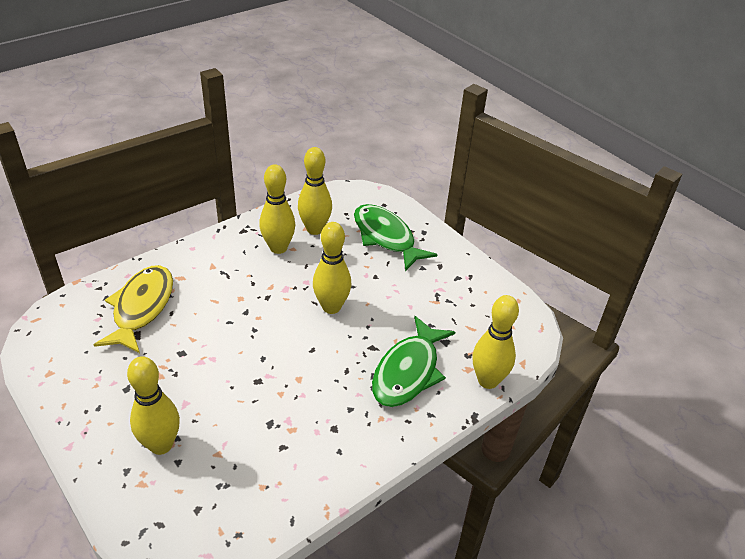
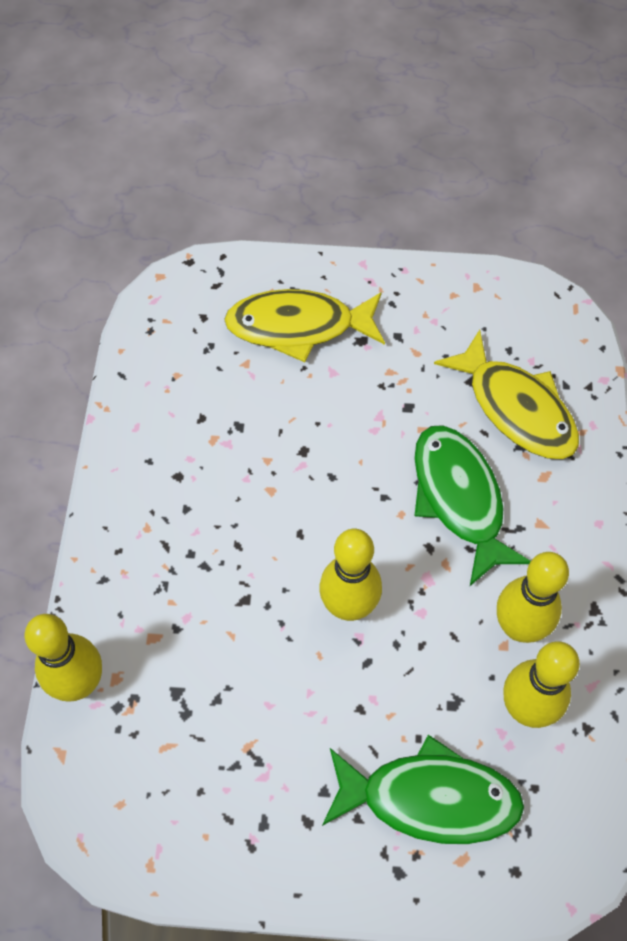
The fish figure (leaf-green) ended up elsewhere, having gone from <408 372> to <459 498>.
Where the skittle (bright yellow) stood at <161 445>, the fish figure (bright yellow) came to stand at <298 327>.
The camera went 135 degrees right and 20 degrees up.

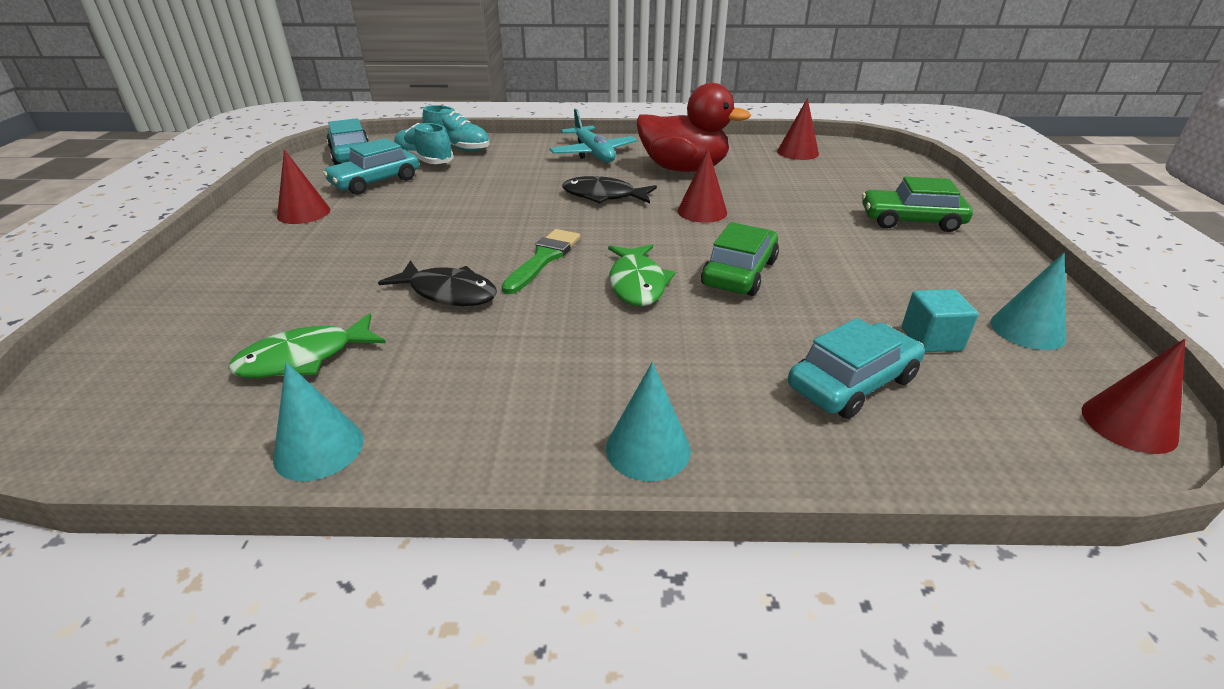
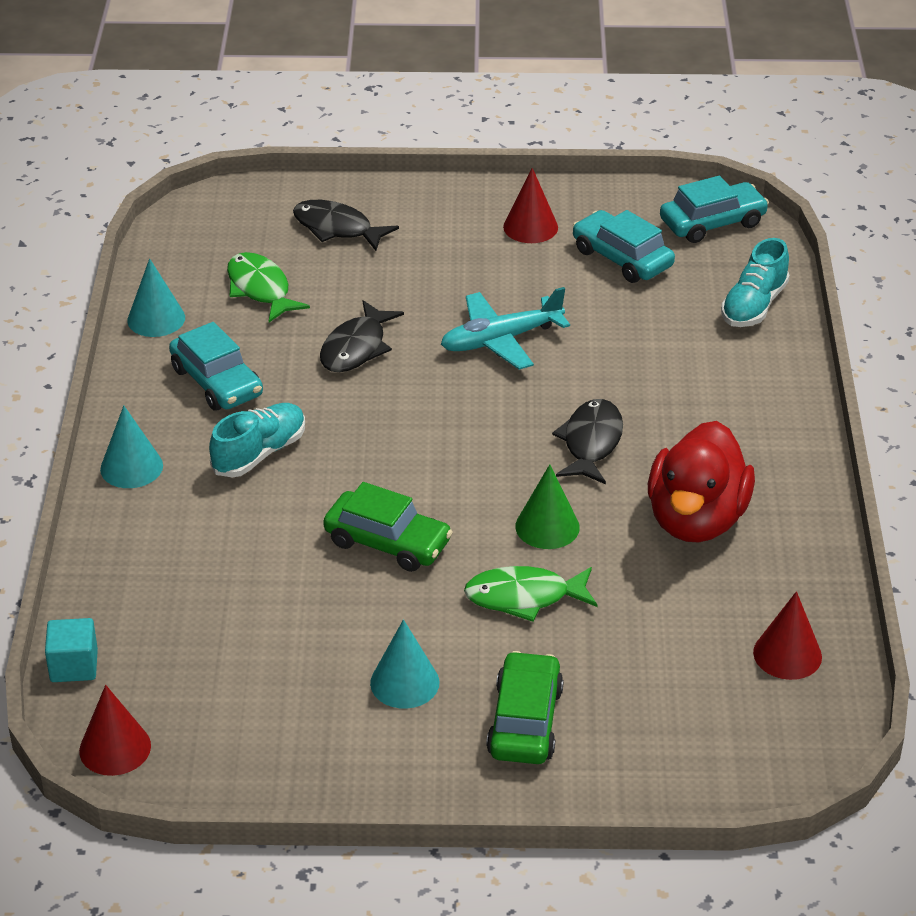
The second view lost the paintbrush (leaf-green) at <543 259>.
The second view gained the fish figure (jet-black) at <337 228>.
The sneaker (teal) ended up elsewhere, having gone from <424 160> to <259 453>.
The plane (teal) ended up elsewhere, having gone from <593 153> to <500 340>.
The fish figure (leaf-green) ended up elsewhere, having gone from <637 283> to <524 597>.
The toy car (teal) ended up elsewhere, having gone from <852 382> to <217 382>.
The cube (teal) ended up elsewhere, having gone from <931 339> to <74 666>.
The cone shape (teal) ended up elsewhere, having gone from <1027 330> to <404 682>.
What was the cone shape (scarlet) at <702 211> turned into the cone shape (leaf-green) at <547 527>.
The camera went 90 degrees right and 5 degrees up.

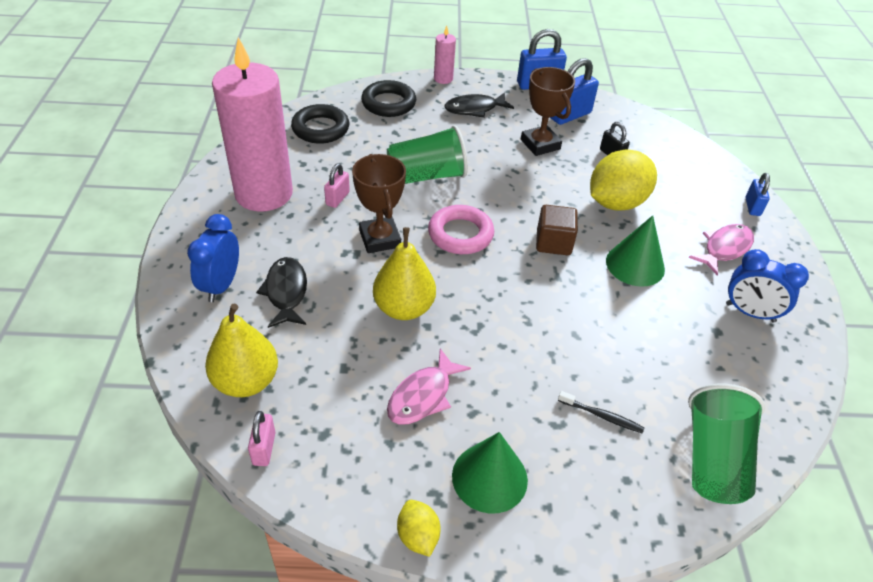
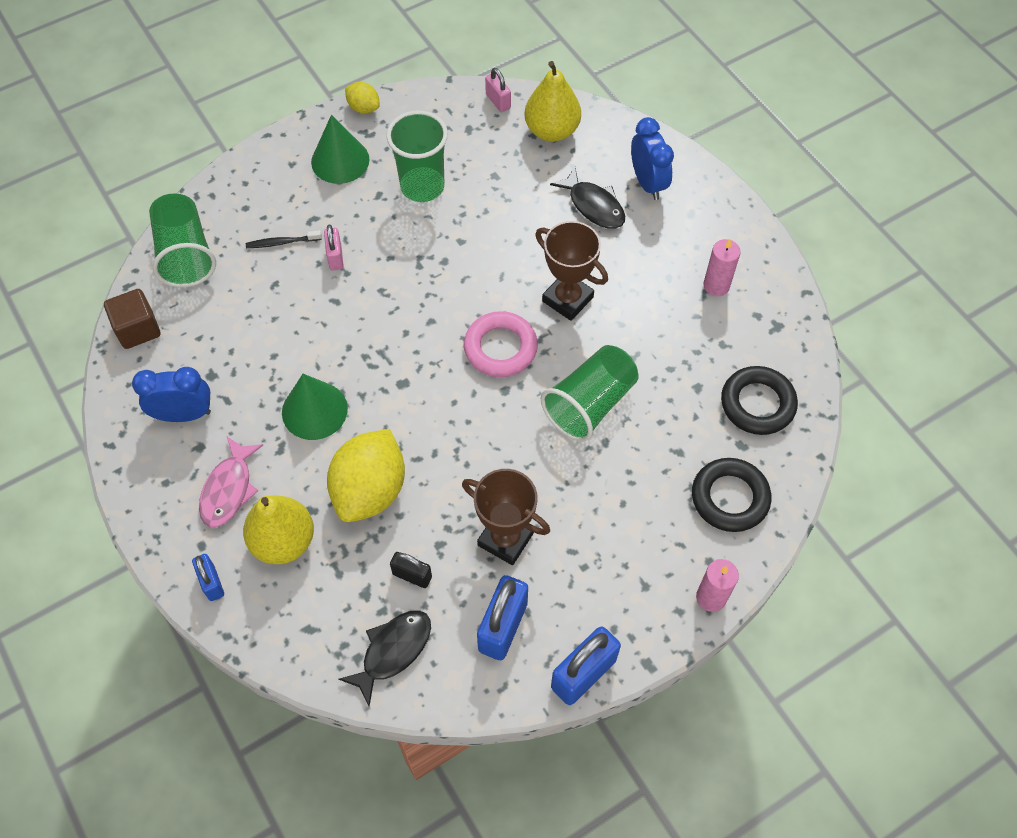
The padlock (pink) ended up elsewhere, having gone from <337 198> to <335 257>.
The toy pear (bright yellow) ended up elsewhere, having gone from <404 308> to <283 541>.
The fish figure (jet-black) ended up elsewhere, having gone from <474 109> to <393 651>.
The cube (brown) ended up elsewhere, having gone from <553 243> to <138 329>.
Where the fish figure (pink) stood at <423 396>, the beaker (leaf-green) came to stand at <422 186>.
The size of the candle (pink) at <264 193> changed by a factor of 0.41.
The camera went 150 degrees right and 15 degrees up.

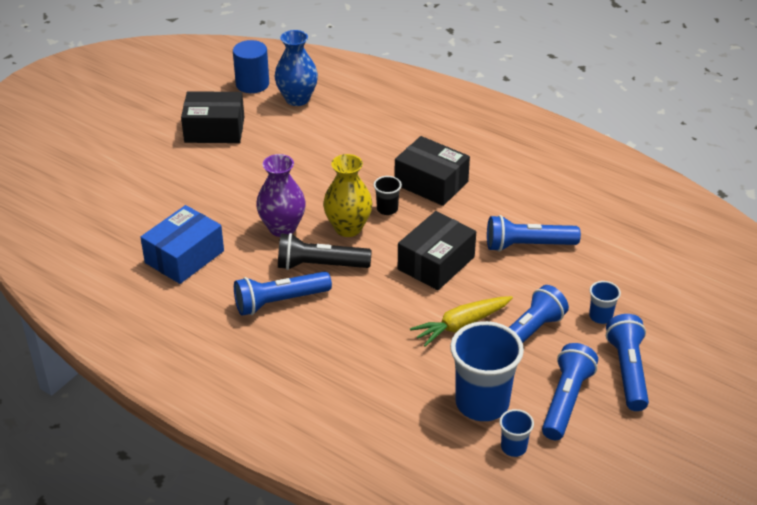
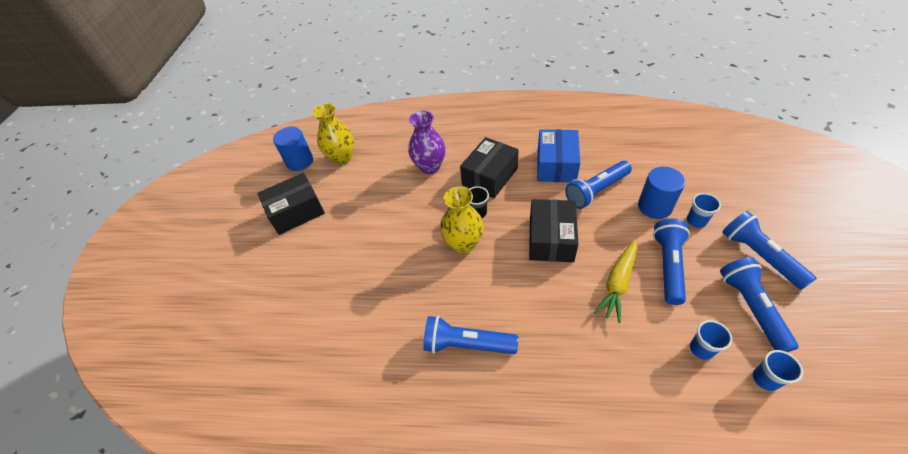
The second view lost the torch (jet-black) at <320 265>.
The second view gained the cylinder shape (cobalt) at <654 206>.
The package (cobalt) ended up elsewhere, having gone from <184 257> to <556 165>.
The tall vase (royal purple) ended up elsewhere, having gone from <282 228> to <430 167>.
What was the tall vase (cobalt) at <297 99> turned into the tall vase (bright yellow) at <342 158>.
The torch (cobalt) at <280 302> ended up facing another way, 60 degrees clockwise from before.
The package (jet-black) at <431 183> ended up facing another way, 60 degrees counterclockwise from before.
The size of the beaker (cobalt) at <482 403> changed by a factor of 0.47.
The camera went 25 degrees left and 10 degrees up.

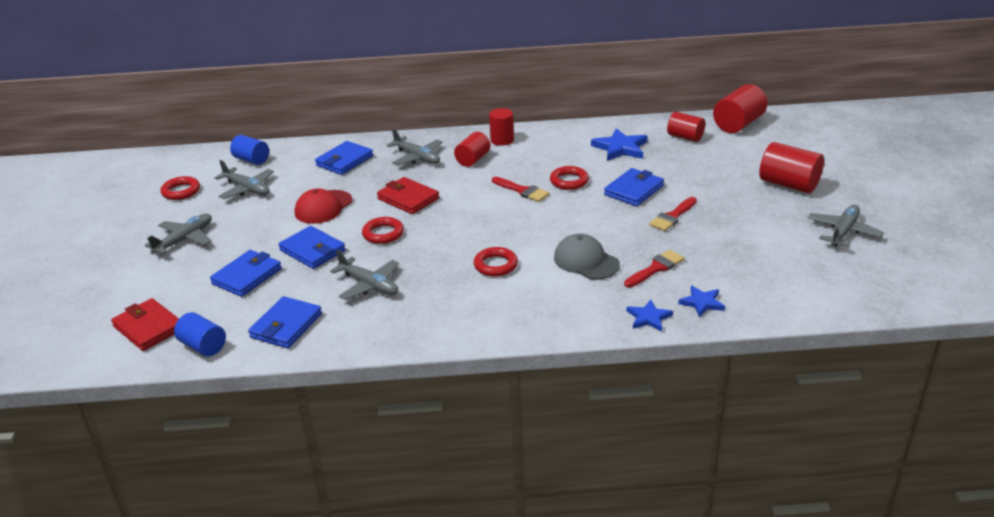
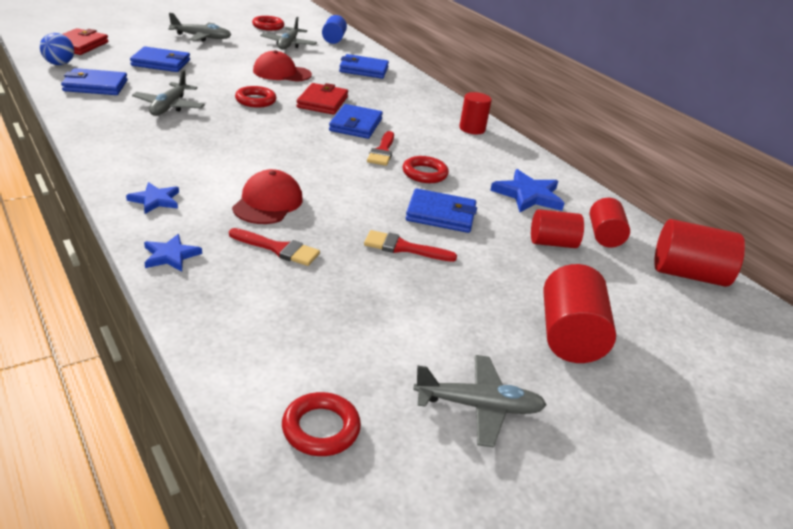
The second view lost the plane (grey) at <417 157>.
The billfold (cobalt) ended up elsewhere, having gone from <312 250> to <355 125>.
The cylinder shape (scarlet) ended up elsewhere, having gone from <473 159> to <552 243>.
The hoop (scarlet) ended up elsewhere, having gone from <495 265> to <321 428>.
The star (cobalt) ended up elsewhere, having gone from <702 303> to <155 200>.
Where the cylinder shape (cobalt) stood at <203 346>, the play ball (cobalt) came to stand at <59 64>.
What was the baseball cap (grey) at <586 261> turned into the baseball cap (scarlet) at <268 203>.
The camera went 55 degrees right and 0 degrees up.

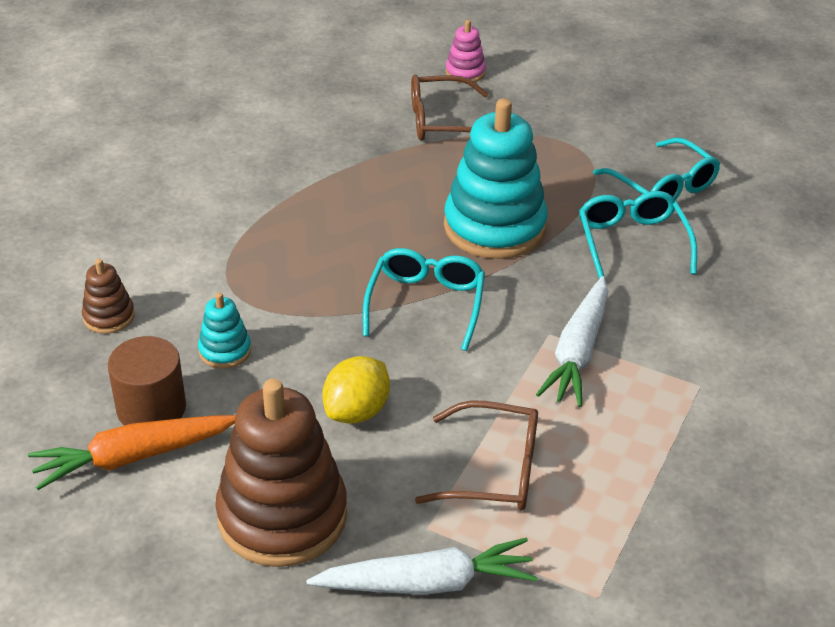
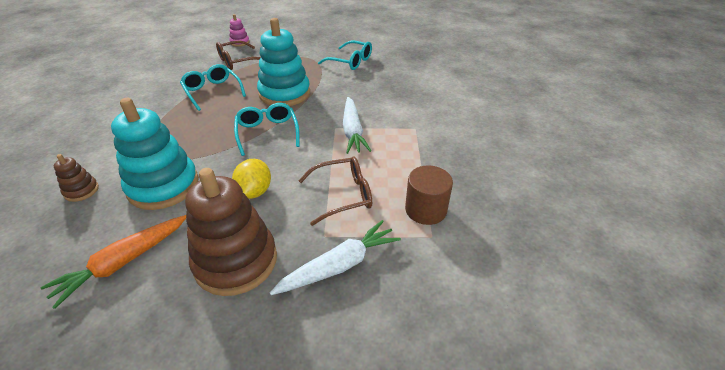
The cylinder shape (brown) ended up elsewhere, having gone from <151 408> to <425 210>.
The eyeglasses (teal) ended up elsewhere, having gone from <632 242> to <212 91>.
The size of the stacking rings (teal) at <225 351> changed by a factor of 2.19.
The camera went 25 degrees left and 0 degrees up.

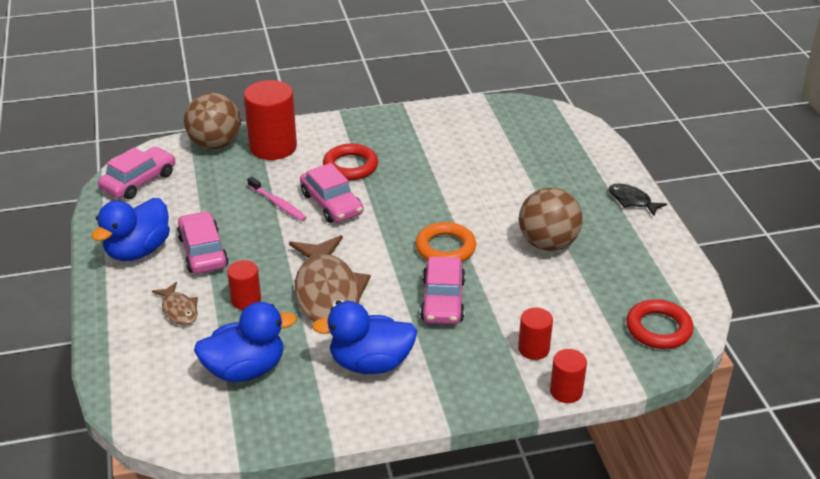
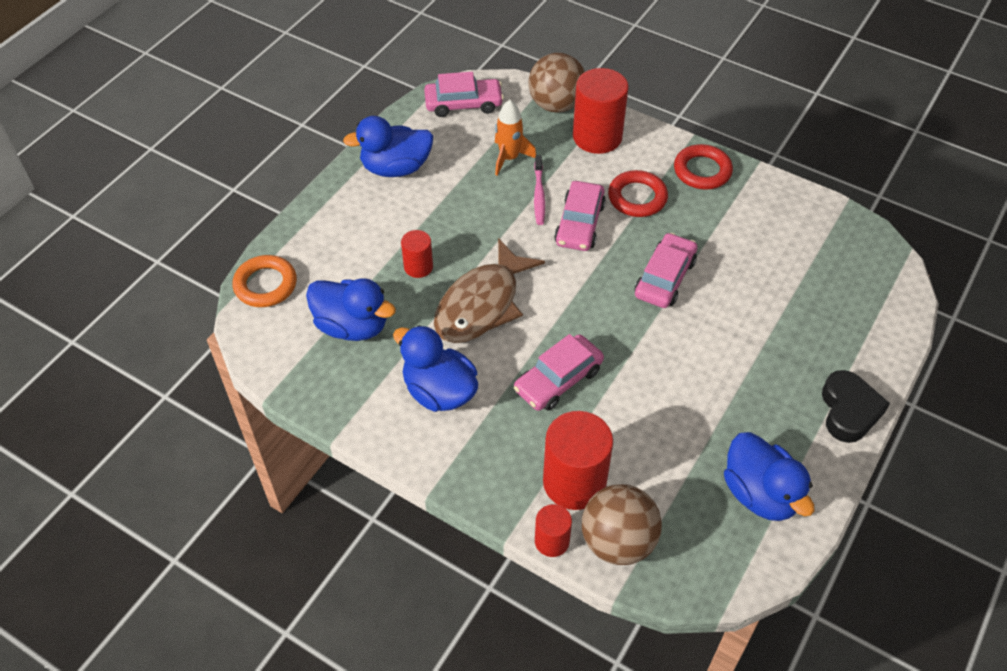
The second view lost the fish figure (brown) at <179 310>.
The second view gained the spaceship (bright orange) at <509 158>.
The second view gained the rubber duck (cobalt) at <760 494>.
The toy car (pink) ended up elsewhere, having gone from <203 251> to <665 278>.
The hoop (bright orange) ended up elsewhere, having gone from <445 248> to <265 285>.
The play ball (brown) ended up elsewhere, having gone from <548 243> to <618 541>.
The hoop (scarlet) ended up elsewhere, having gone from <658 328> to <702 171>.
Where the fish figure (jet-black) stood at <632 201>, the heart shape (jet-black) came to stand at <849 411>.
The size of the cylinder shape (scarlet) at <533 349> changed by a factor of 1.88.
The camera went 45 degrees right and 15 degrees up.

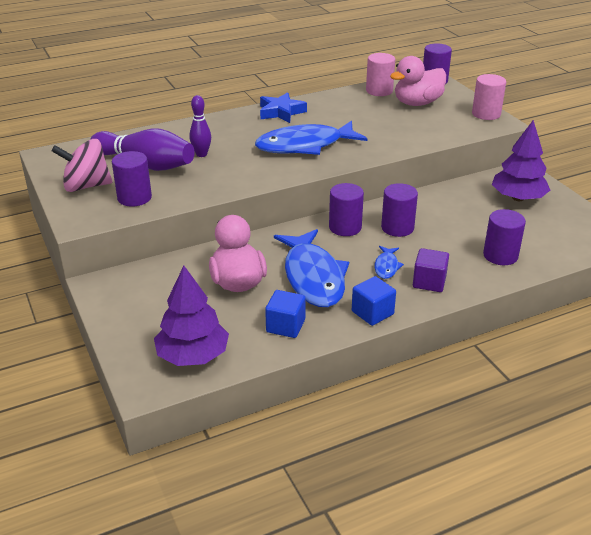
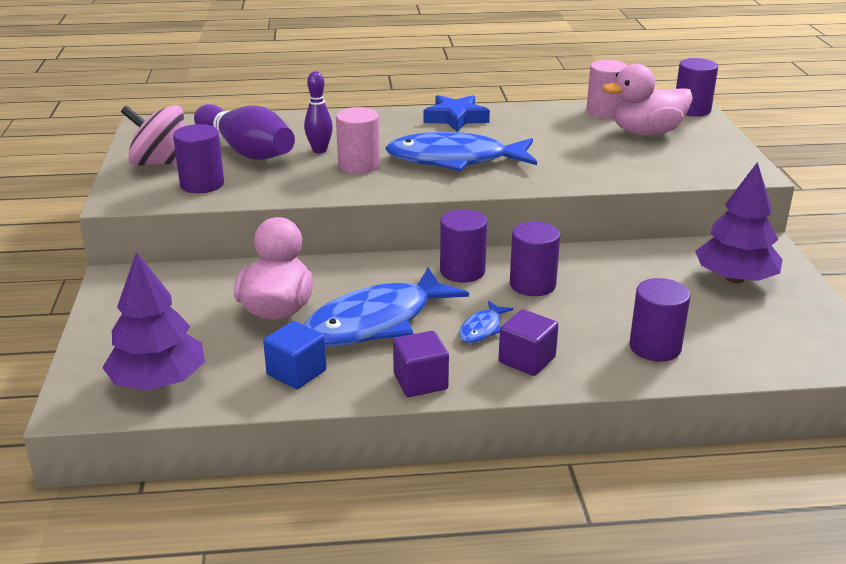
The cylinder shape (pink) ended up elsewhere, having gone from <486 114> to <359 165>.
What was the cube (cobalt) at <372 313> turned into the cube (royal purple) at <420 381>.
The fish figure (cobalt) at <313 277> ended up facing another way, 45 degrees clockwise from before.
The camera went 20 degrees right and 5 degrees down.

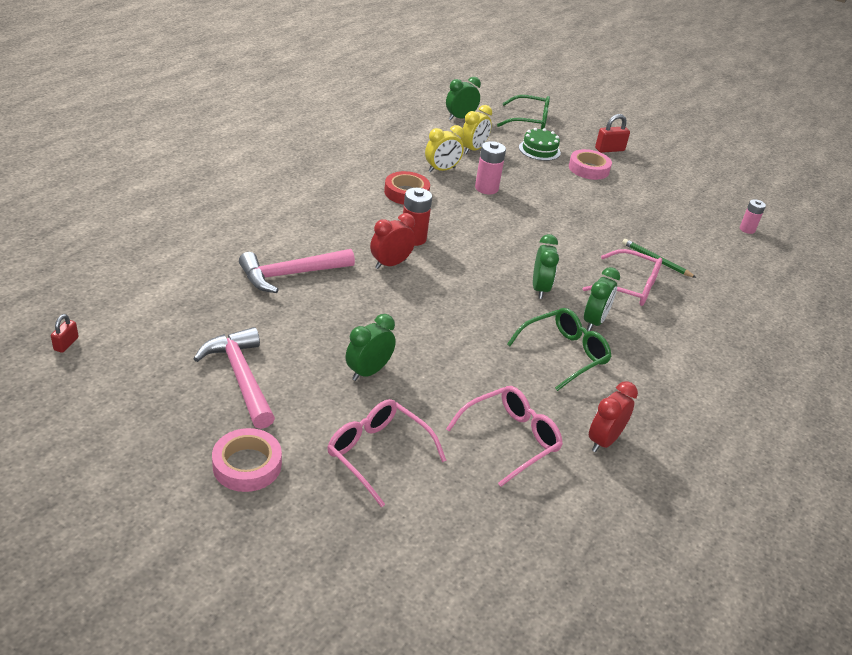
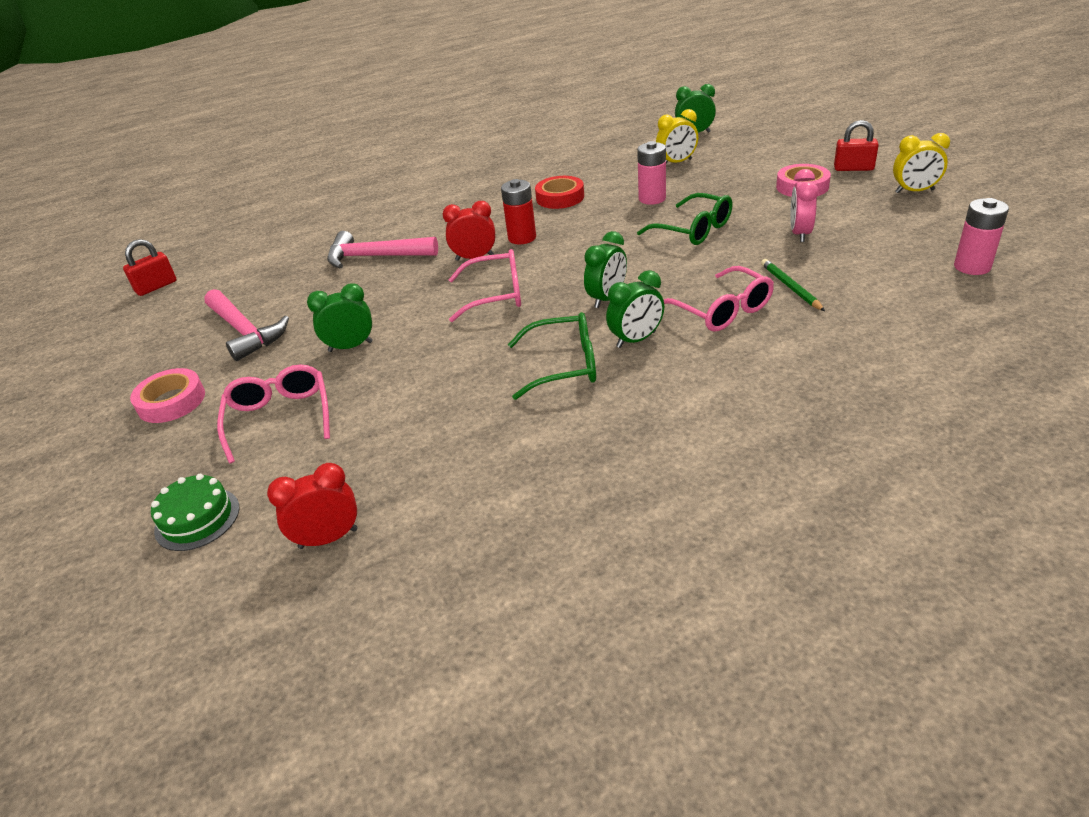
The second view gained the clock (pink) at <800 234>.
The clock (bright yellow) ended up elsewhere, having gone from <441 170> to <914 191>.
The eyeglasses (pink) ended up elsewhere, having gone from <511 439> to <496 295>.
The eyeglasses (leaf-green) ended up elsewhere, having gone from <529 121> to <694 230>.
The cake (leaf-green) ended up elsewhere, having gone from <539 150> to <197 519>.
The clock (scarlet) ended up elsewhere, having gone from <604 441> to <328 538>.
The claw hammer (pink) at <241 377> ended up facing another way, 135 degrees clockwise from before.
The size of the padlock (scarlet) at <66 344> changed by a factor of 1.63.
The size of the AA battery (pink) at <747 229> changed by a factor of 1.53.
The camera went 40 degrees right and 0 degrees up.

